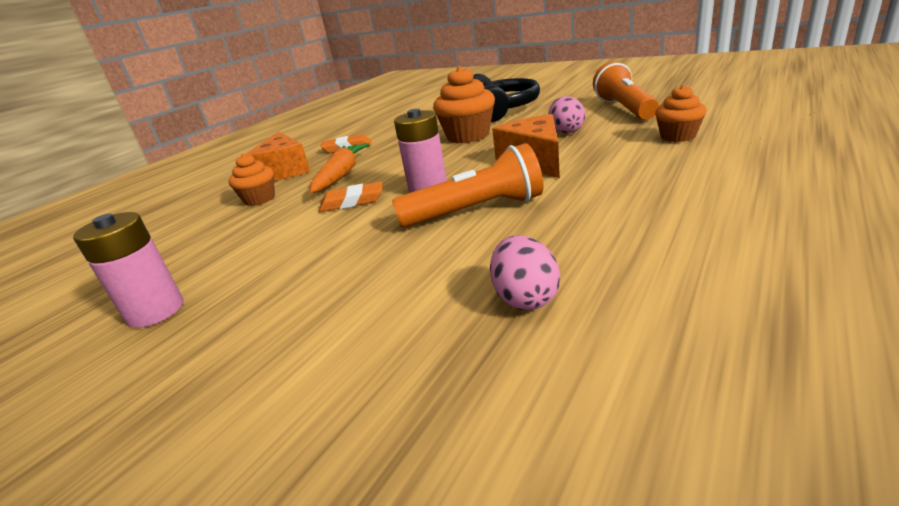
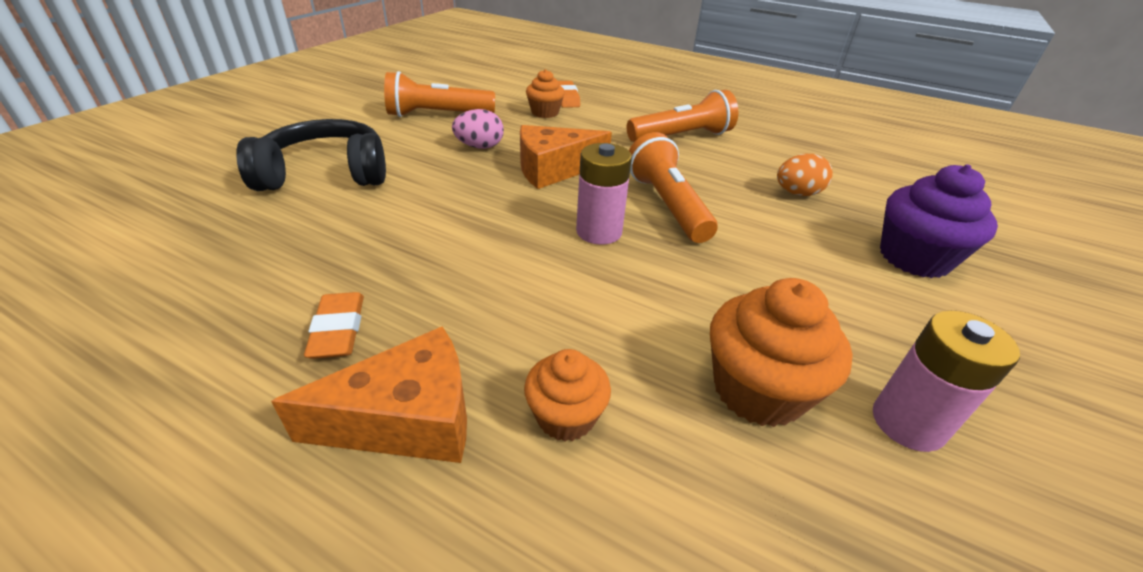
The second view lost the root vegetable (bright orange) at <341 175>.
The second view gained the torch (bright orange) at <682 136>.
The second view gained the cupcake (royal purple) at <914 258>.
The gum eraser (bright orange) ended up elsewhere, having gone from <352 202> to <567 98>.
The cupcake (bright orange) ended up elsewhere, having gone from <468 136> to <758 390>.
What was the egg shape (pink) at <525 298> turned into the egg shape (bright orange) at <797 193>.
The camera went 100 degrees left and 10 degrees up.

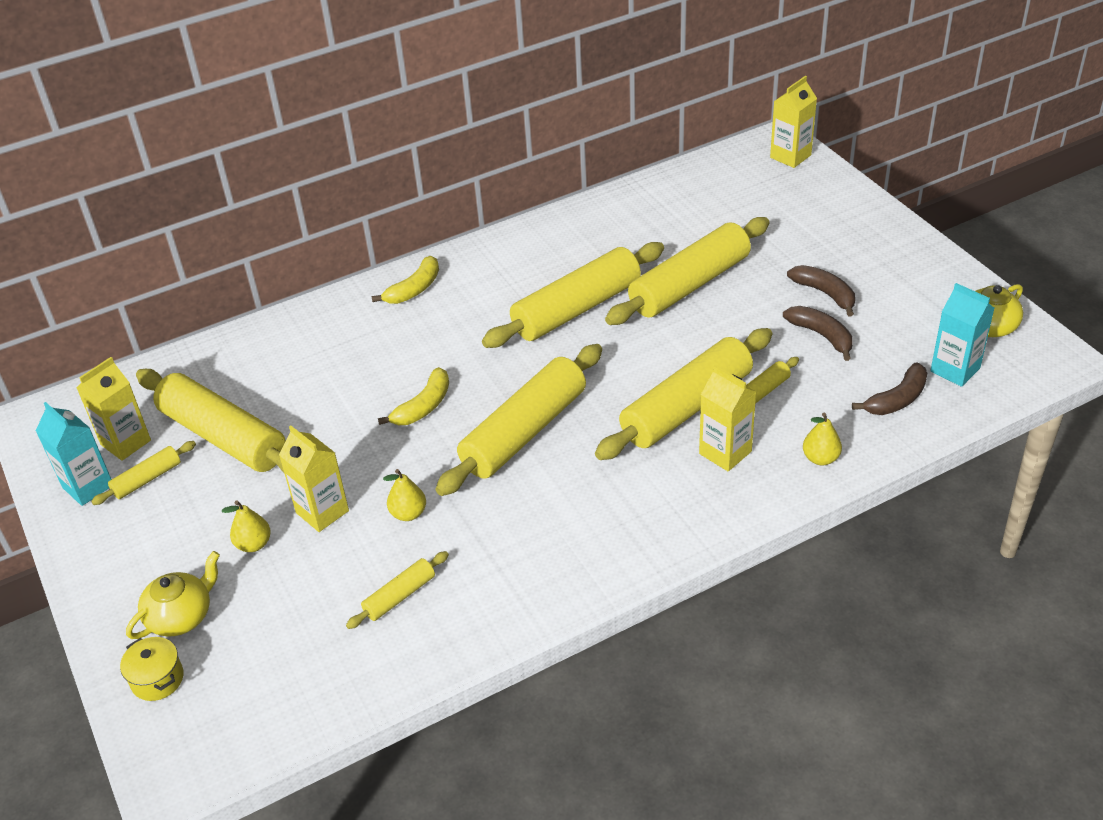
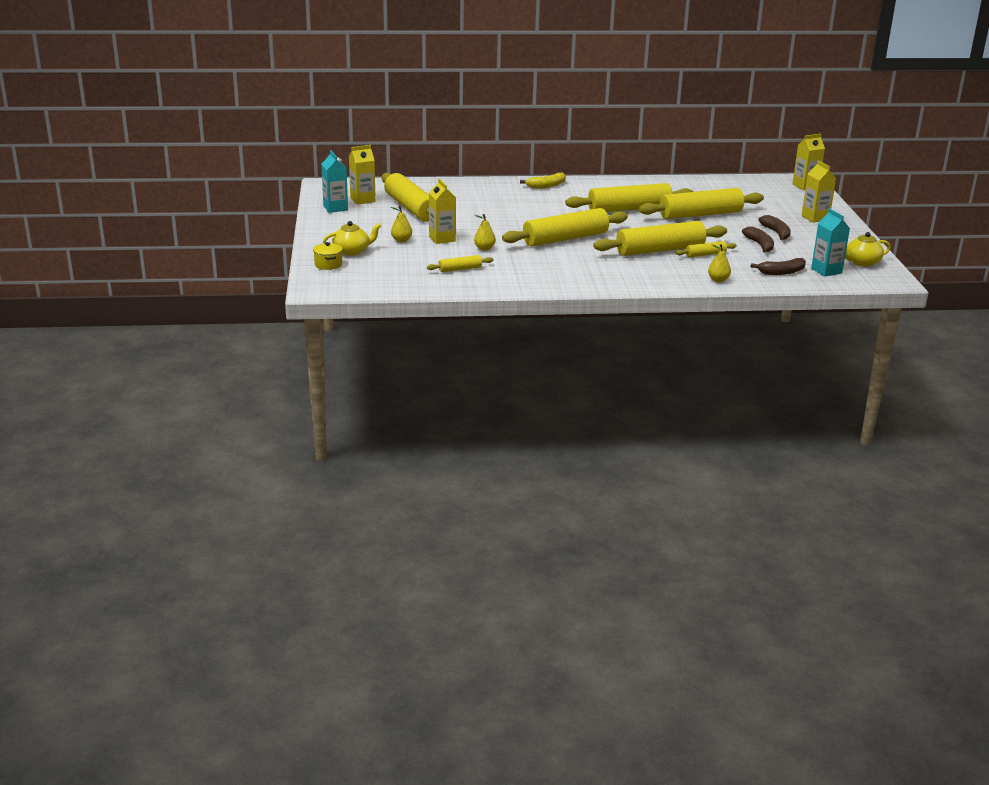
The second view lost the rolling pin (bright yellow) at <147 479>.
The second view lost the banana fruit (bright yellow) at <423 406>.
The milk carton (bright yellow) ended up elsewhere, having gone from <725 452> to <815 218>.
The camera went 20 degrees right and 15 degrees down.

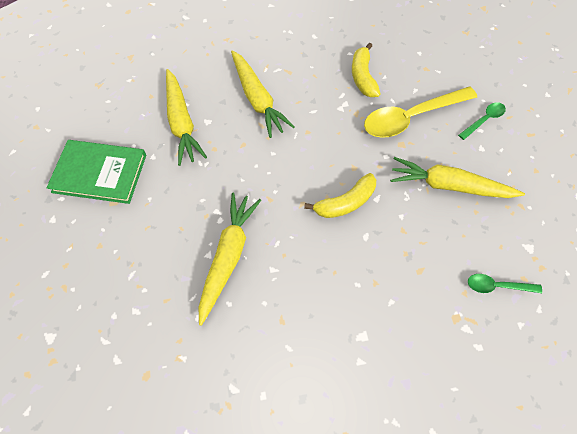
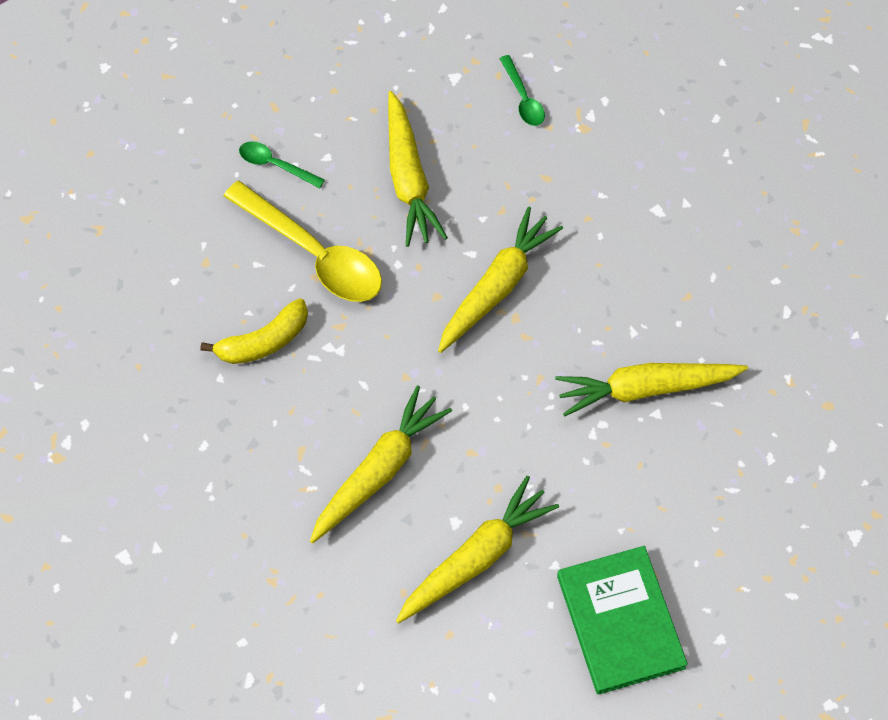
Where the banana fruit (bright yellow) stood at <345 202>, the root vegetable (bright yellow) came to stand at <497 287>.
The camera went 115 degrees left and 0 degrees up.

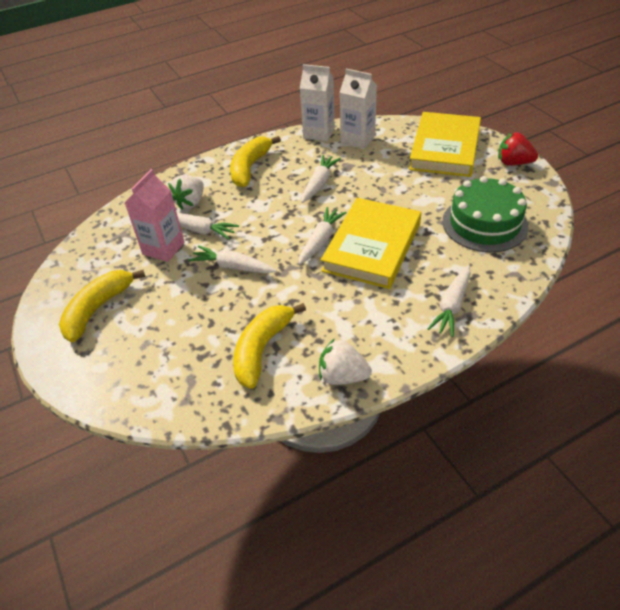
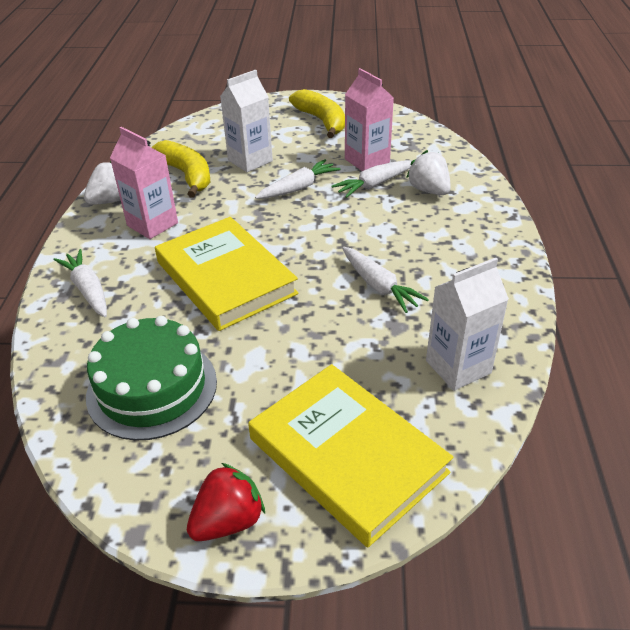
The second view lost the banana fruit (bright yellow) at <250 168>.
The second view lost the root vegetable (snow-white) at <320 241>.
The second view gained the milk carton (pink) at <152 224>.
The milk carton (snow-white) ended up elsewhere, having gone from <319 133> to <250 161>.
The camera went 120 degrees right and 5 degrees down.

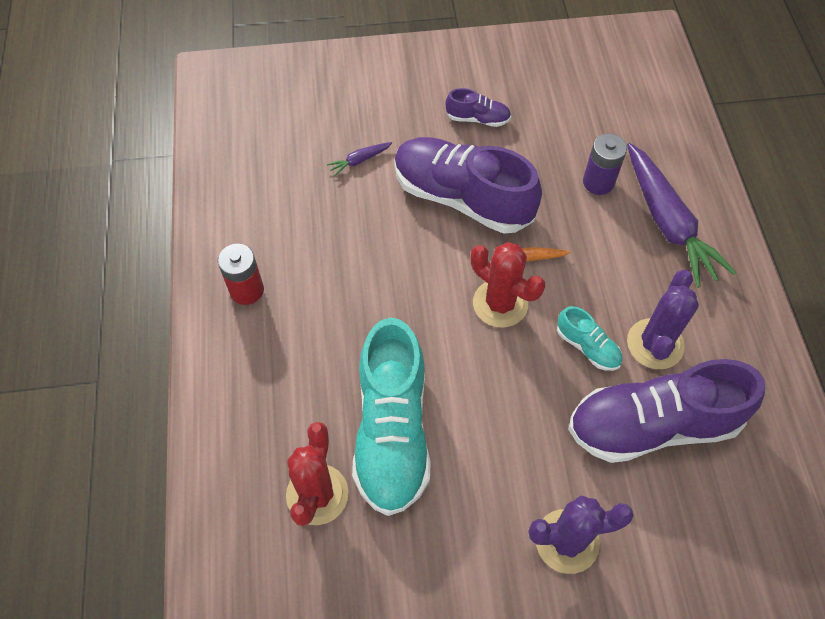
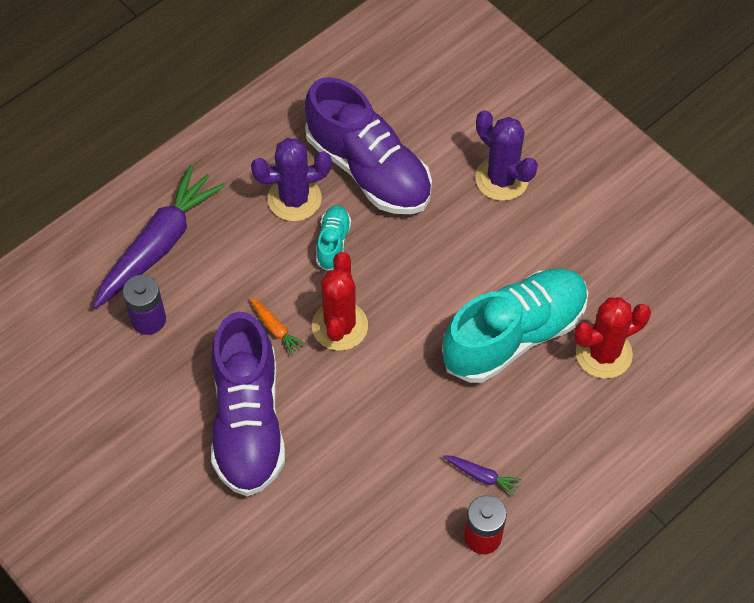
The second view lost the sneaker (royal purple) at <477 119>.
The root vegetable (royal purple) ended up elsewhere, having gone from <359 160> to <482 476>.
The camera went 125 degrees left and 0 degrees up.

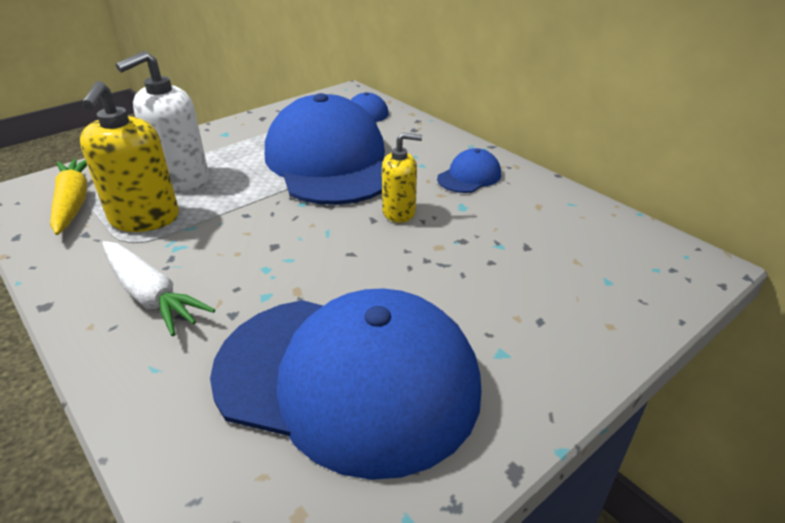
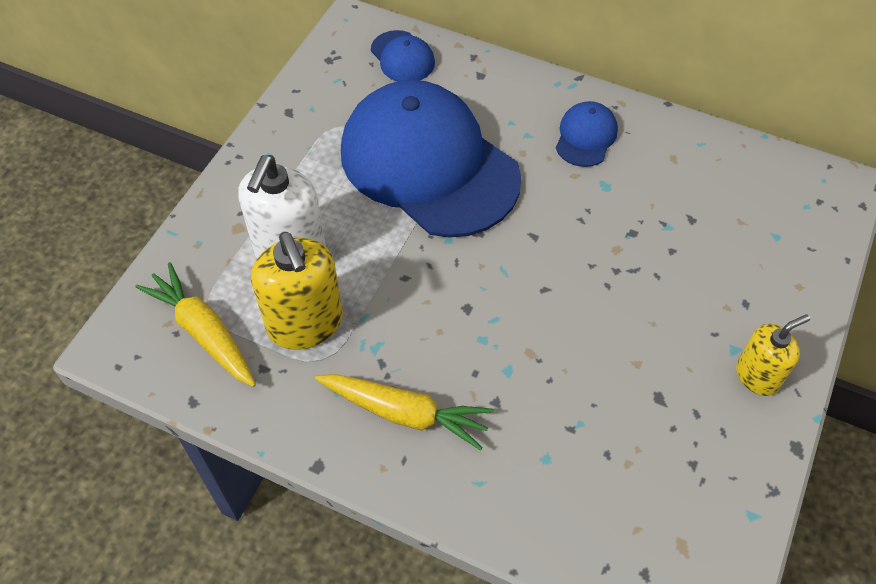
The second view lost the baseball cap (cobalt) at <347 378>.
The soap pump (bright yellow) ended up elsewhere, having gone from <399 212> to <757 376>.
What was the root vegetable (snow-white) at <150 295> turned into the root vegetable (bright yellow) at <405 413>.
The camera went 25 degrees left and 20 degrees up.

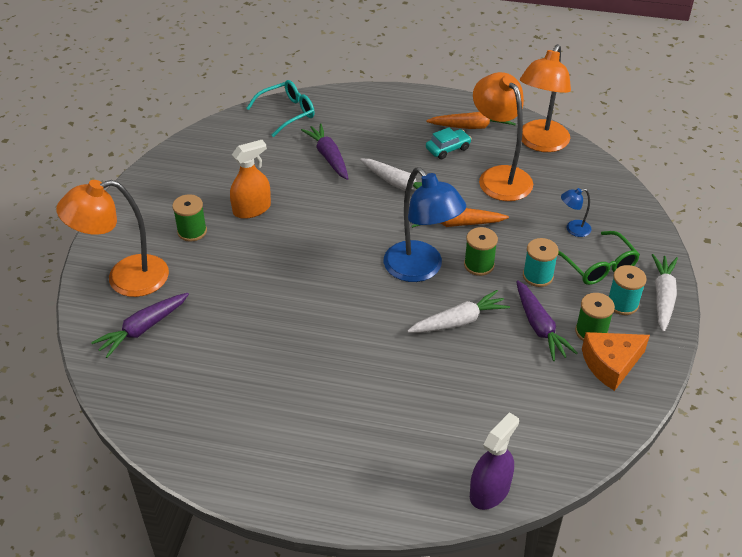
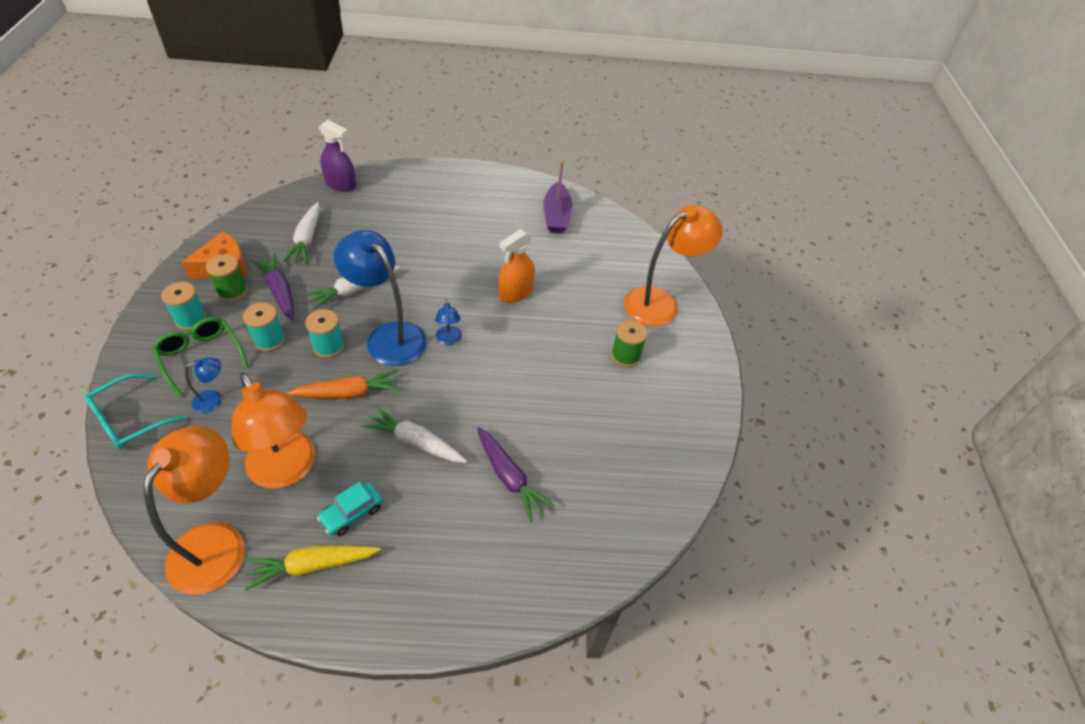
The second view lost the root vegetable (royal purple) at <143 329>.
The second view gained the desk lamp (cobalt) at <449 340>.
The second view gained the sailboat (royal purple) at <556 215>.
The sprayer (bright orange) ended up elsewhere, having gone from <252 209> to <516 292>.
The eyeglasses (teal) ended up elsewhere, having gone from <287 113> to <130 419>.
The root vegetable (snow-white) ended up elsewhere, having gone from <663 297> to <307 239>.
What was the root vegetable (bright orange) at <472 126> turned into the root vegetable (bright yellow) at <312 565>.
What was the bobbin (leaf-green) at <479 265> turned into the bobbin (teal) at <328 346>.
The sprayer (royal purple) at <489 491> ended up facing another way, 90 degrees counterclockwise from before.
The camera went 165 degrees right and 5 degrees up.

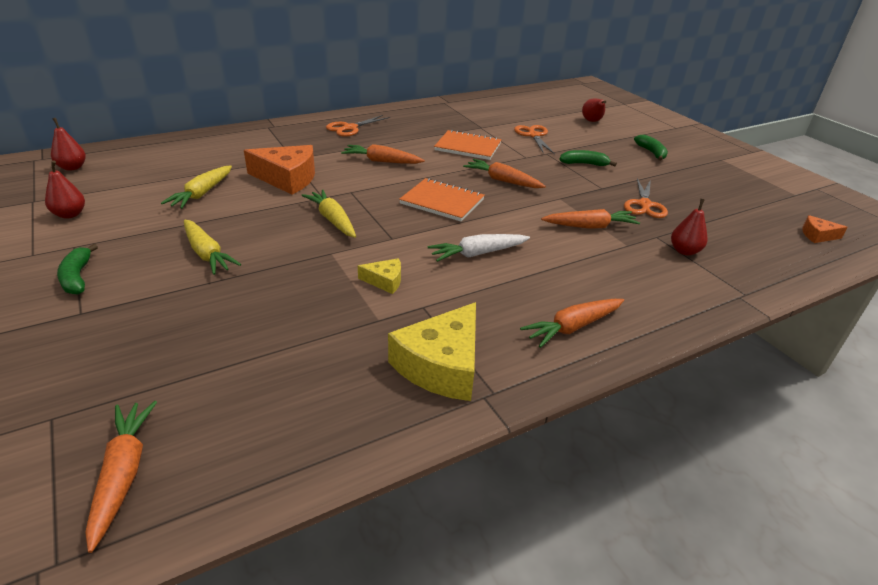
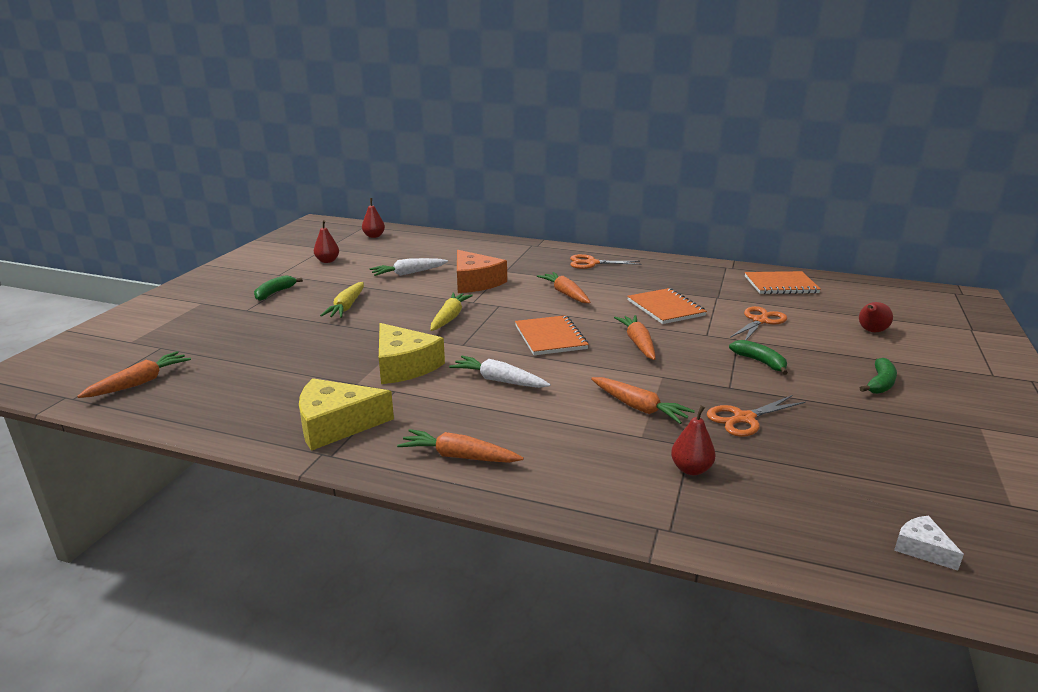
The second view gained the notepad (bright orange) at <781 285>.
What was the root vegetable (bright yellow) at <202 194> turned into the root vegetable (snow-white) at <408 273>.
What was the cheese wedge (bright orange) at <817 235> turned into the cheese wedge (snow-white) at <922 548>.
The size of the cheese wedge (bright yellow) at <385 281> changed by a factor of 2.02.
The camera went 50 degrees right and 10 degrees down.

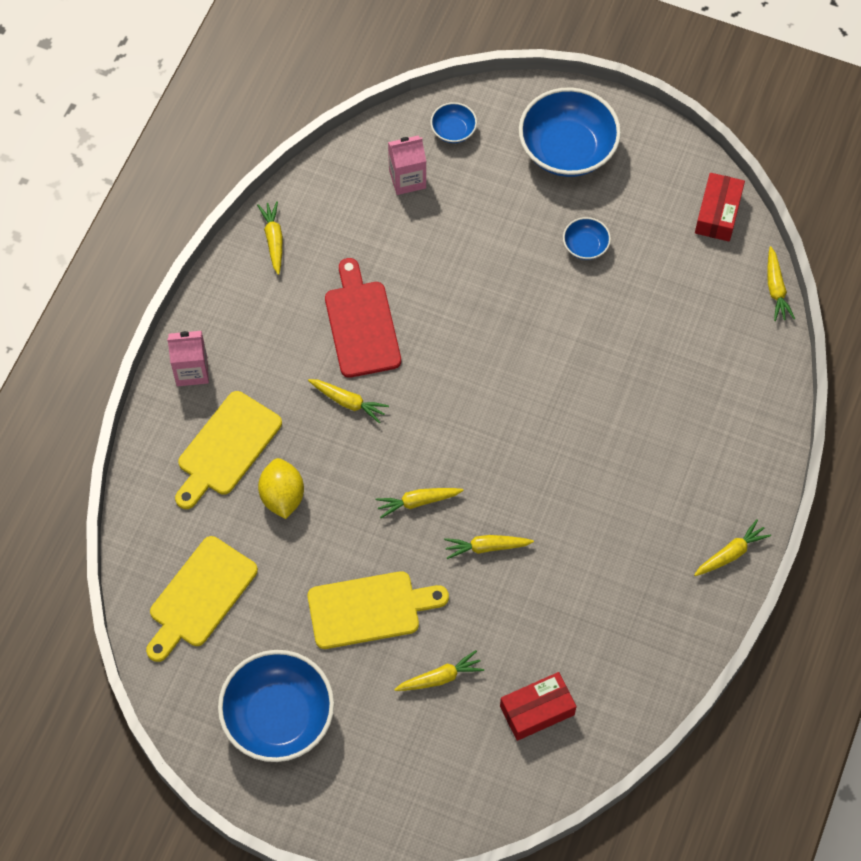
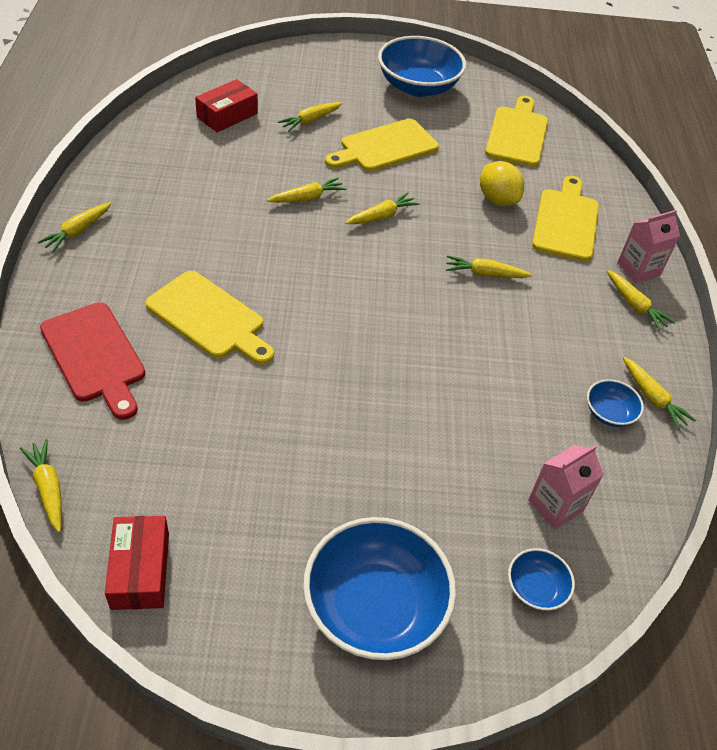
The second view gained the cutting board (bright yellow) at <209 317>.
The second view gained the root vegetable (bright yellow) at <634 305>.
The cutting board (scarlet) ended up elsewhere, having gone from <361 324> to <95 356>.
The serving bowl (cobalt) ended up elsewhere, having gone from <585 246> to <609 413>.
The camera went 155 degrees right and 15 degrees down.

